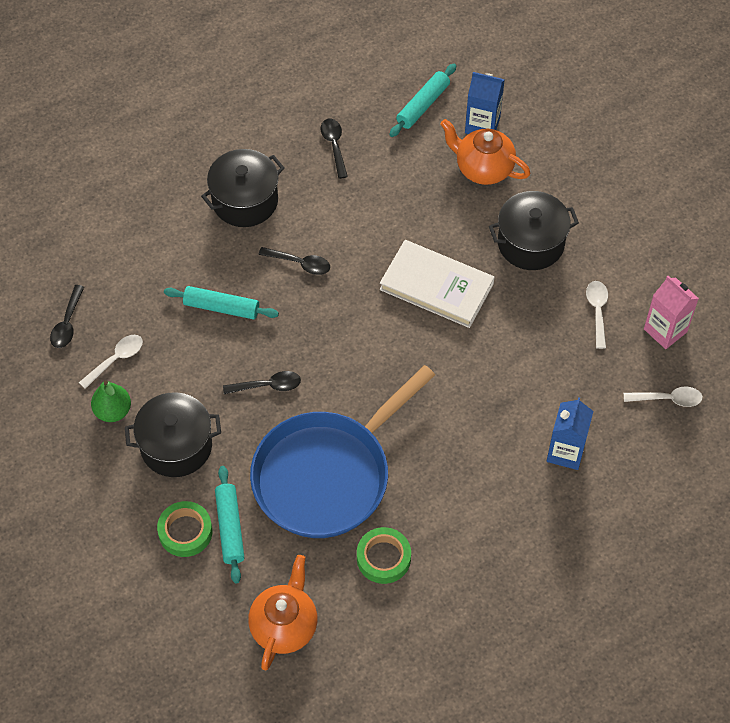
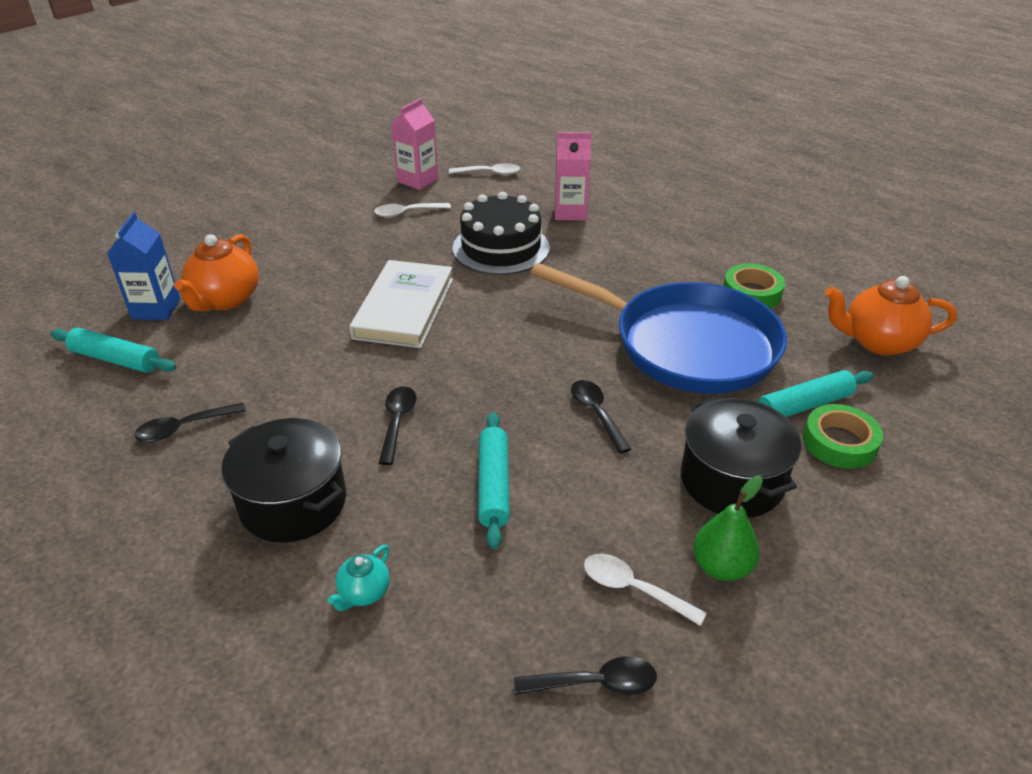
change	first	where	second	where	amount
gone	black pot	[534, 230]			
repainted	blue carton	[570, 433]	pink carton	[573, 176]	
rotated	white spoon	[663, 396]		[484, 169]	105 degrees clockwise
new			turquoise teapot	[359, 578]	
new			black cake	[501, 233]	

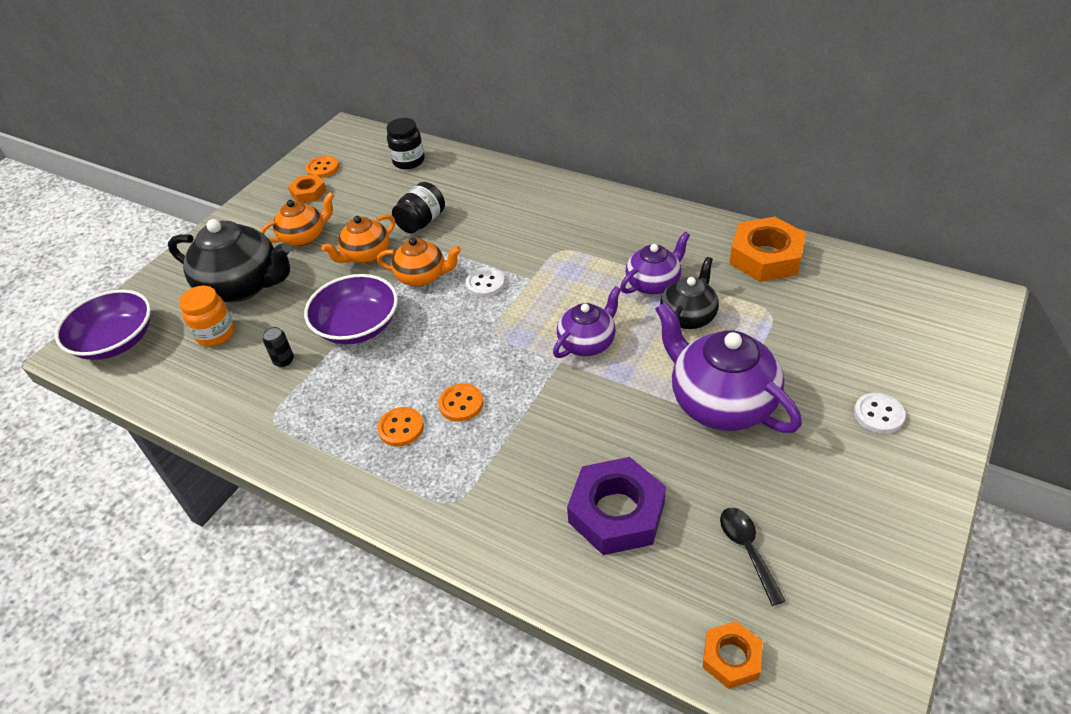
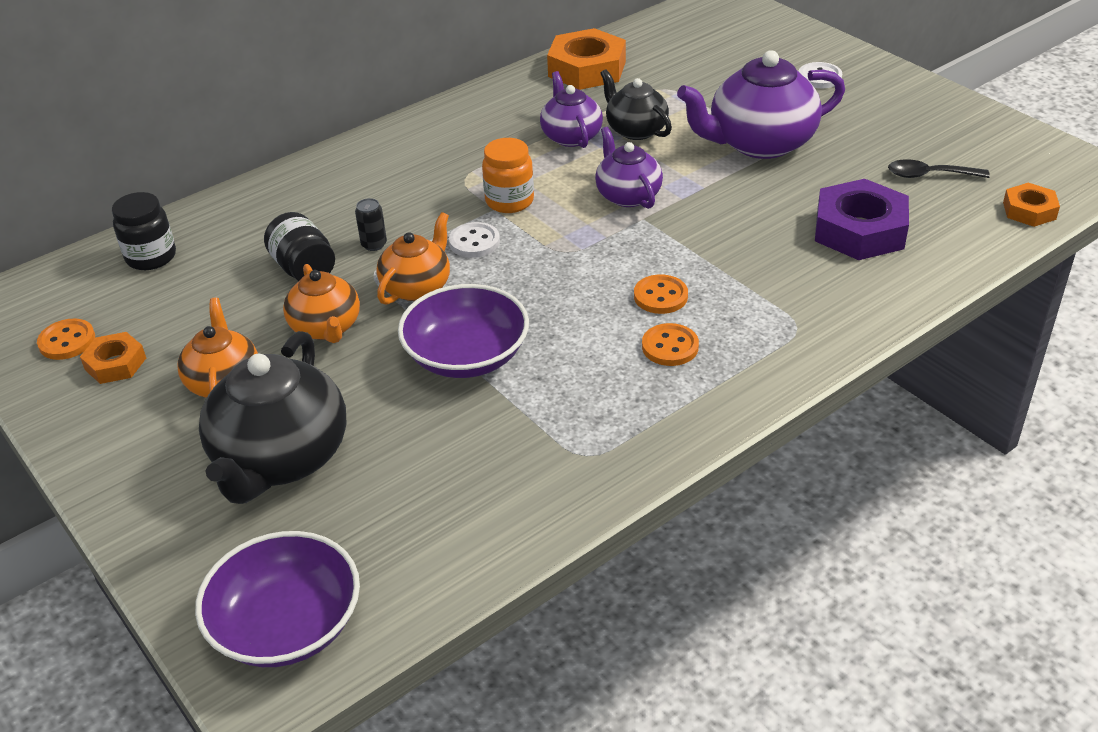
change	first	where	second	where	amount
rotated	black teapot	[229, 260]		[273, 417]	150 degrees clockwise
shifted	orange jar	[207, 316]		[508, 175]	
shifted	black can	[278, 347]		[371, 224]	

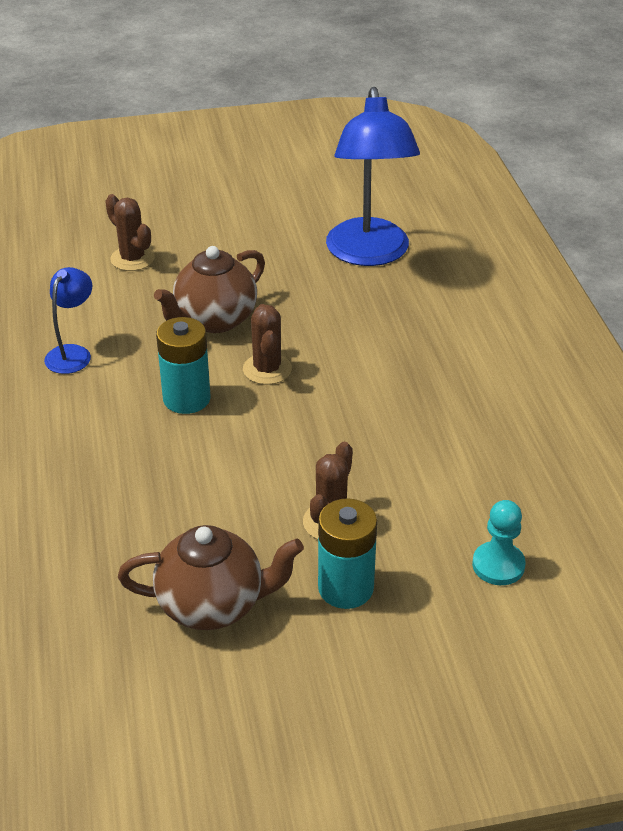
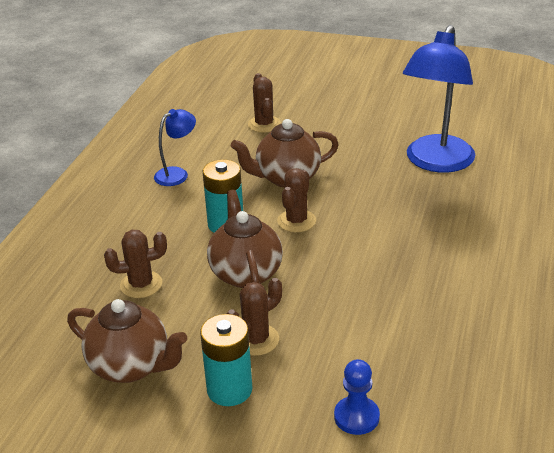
change	first	where	second	where	amount
repainted	turquoise pawn	[499, 542]	blue pawn	[357, 397]	
new			brown cactus	[135, 264]	
new			brown teapot	[245, 239]	

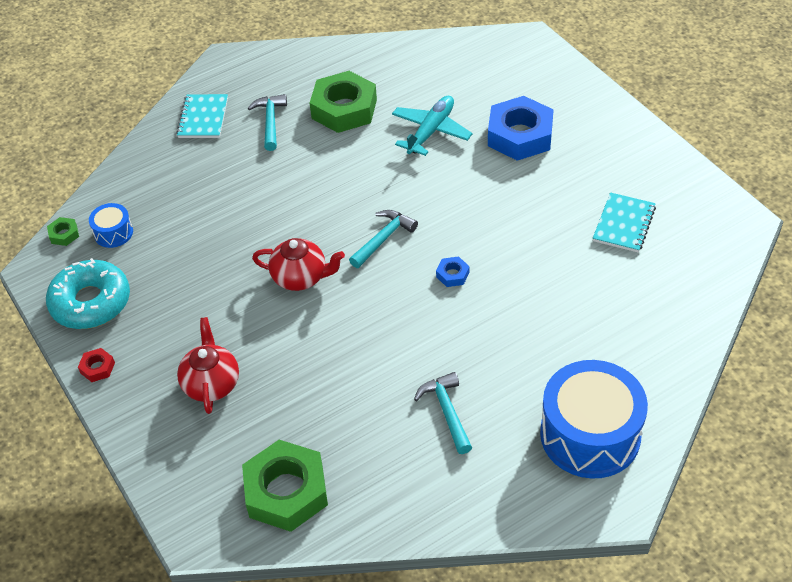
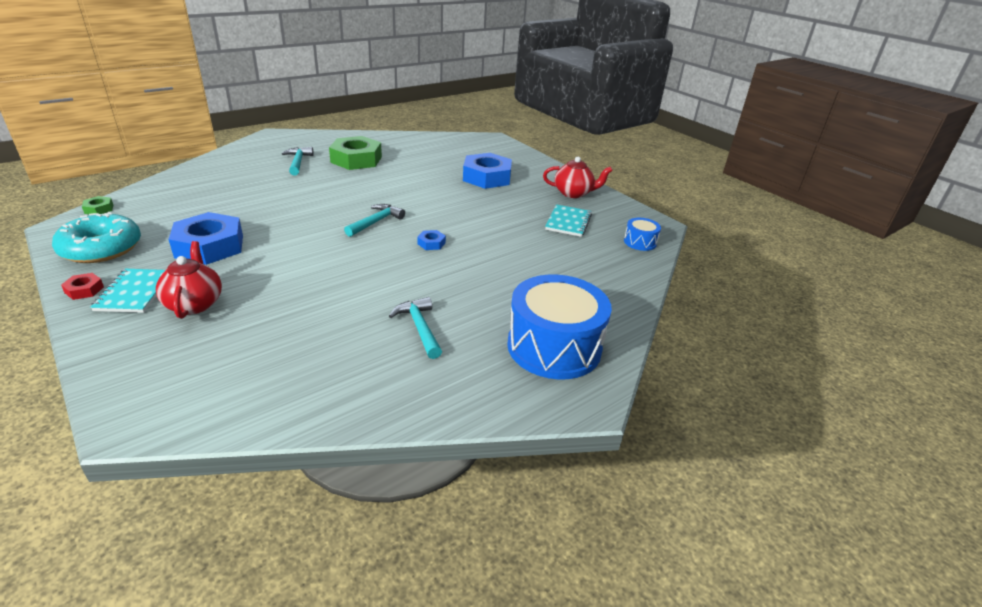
change	first	where	second	where	amount
shifted	blue drum	[111, 225]		[642, 234]	
shifted	turquoise notebook	[202, 116]		[127, 291]	
gone	green nut	[285, 486]			
shifted	red teapot	[298, 264]		[578, 177]	
gone	turquoise plane	[432, 126]			
new			blue nut	[205, 238]	

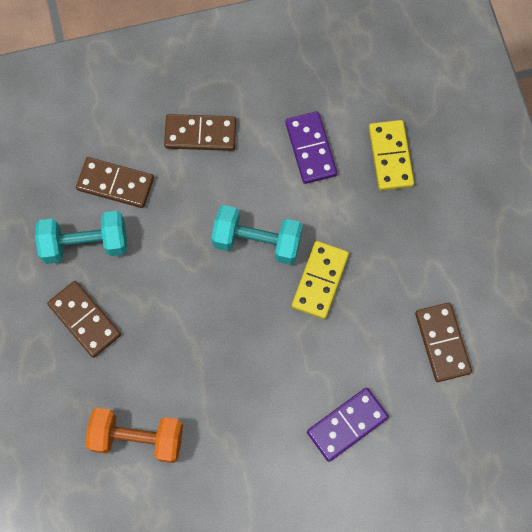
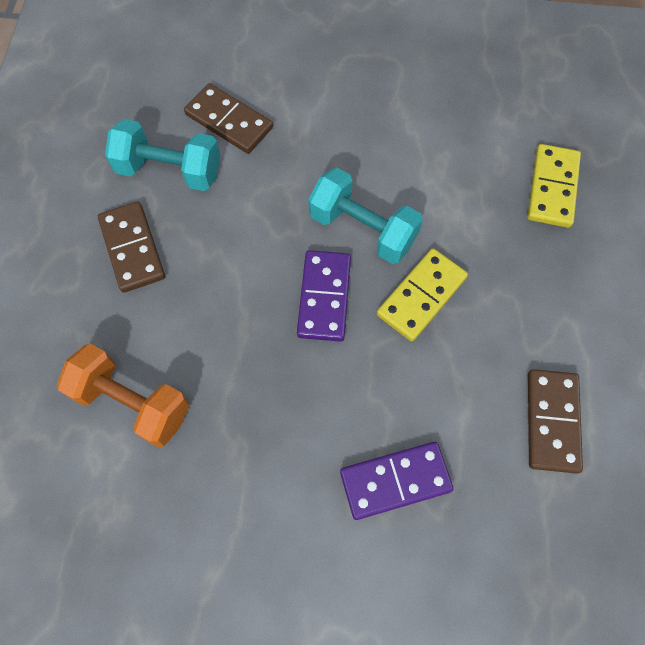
change	first	where	second	where	amount
gone	brown domino	[200, 132]			
shifted	purple domino	[311, 147]		[324, 296]	

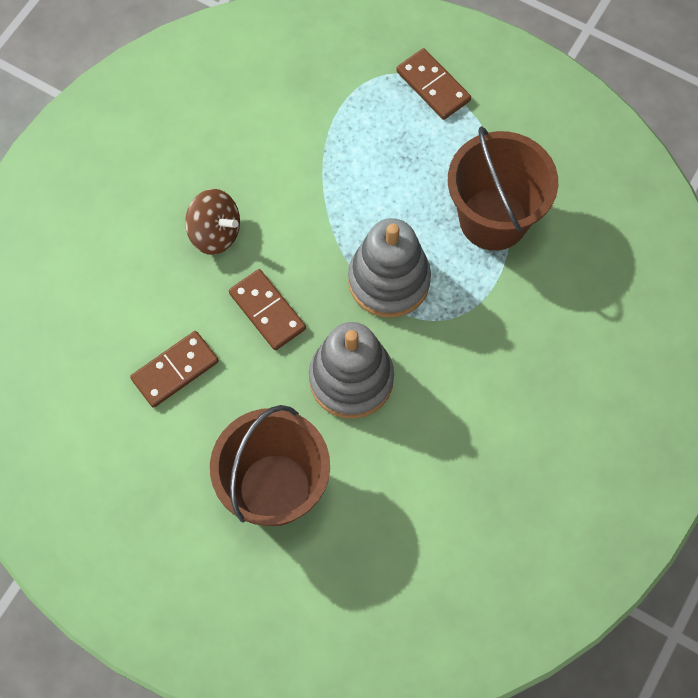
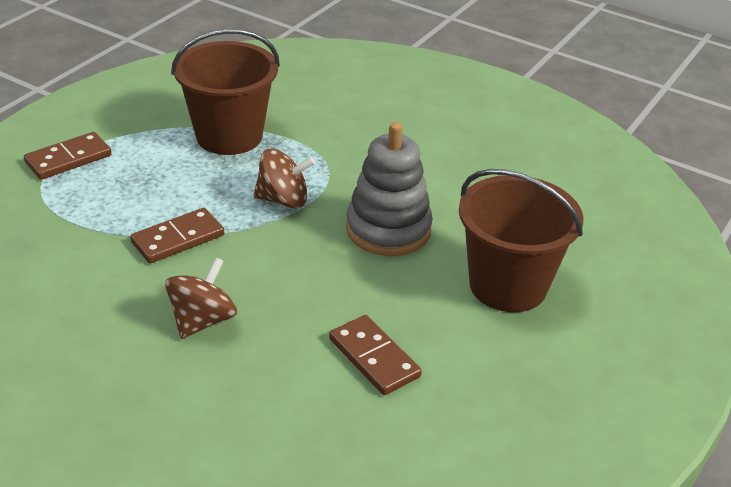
change	first	where	second	where	amount
shifted	brown domino	[267, 309]		[177, 235]	
swapped	grey stacking toy	[389, 268]	brown spinning top	[284, 178]	

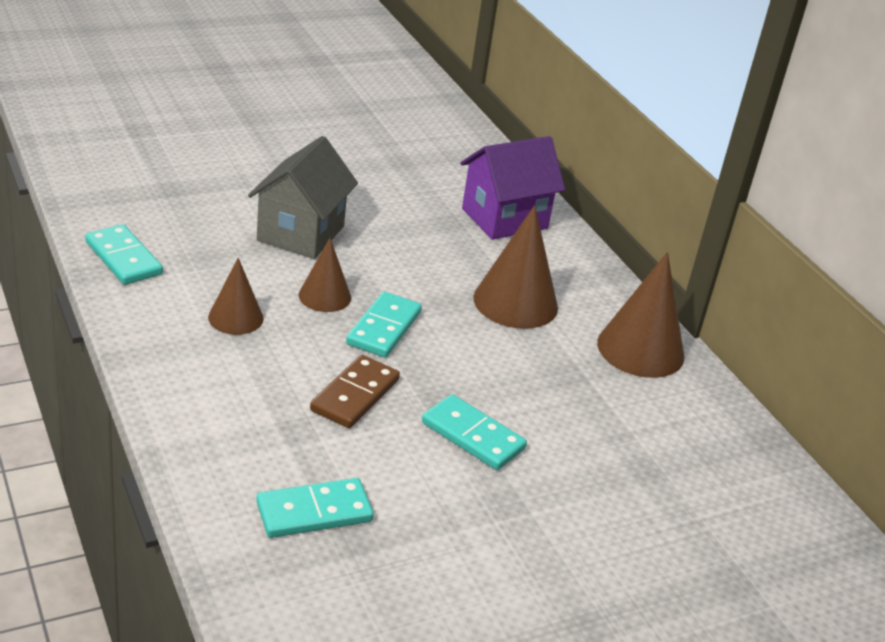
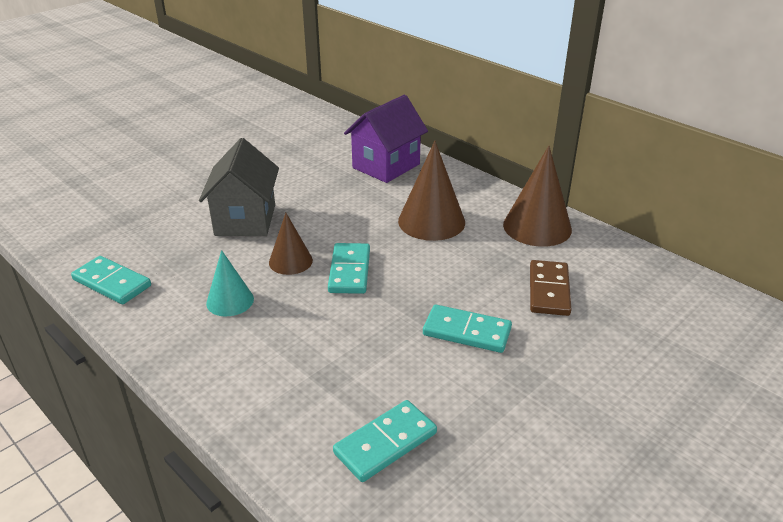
change	first	where	second	where	amount
repainted	brown cone	[236, 296]	turquoise cone	[230, 283]	
shifted	brown domino	[355, 391]		[551, 288]	

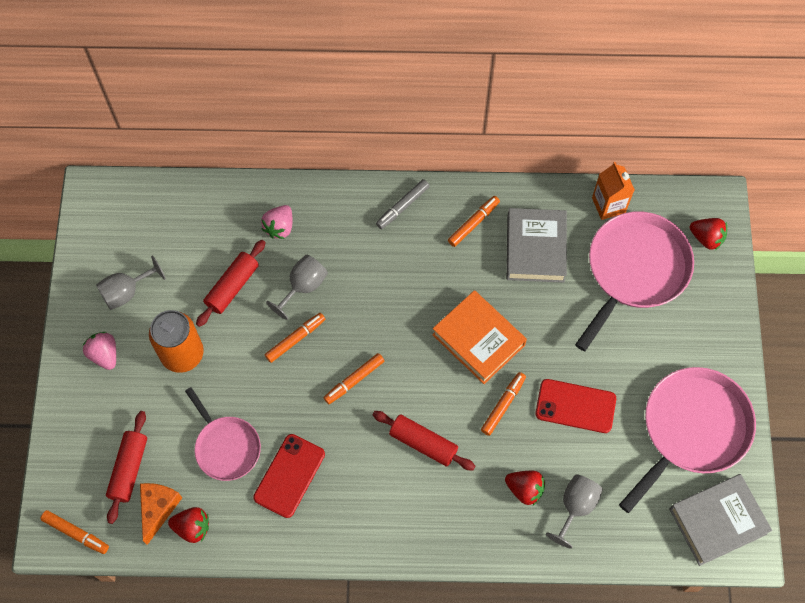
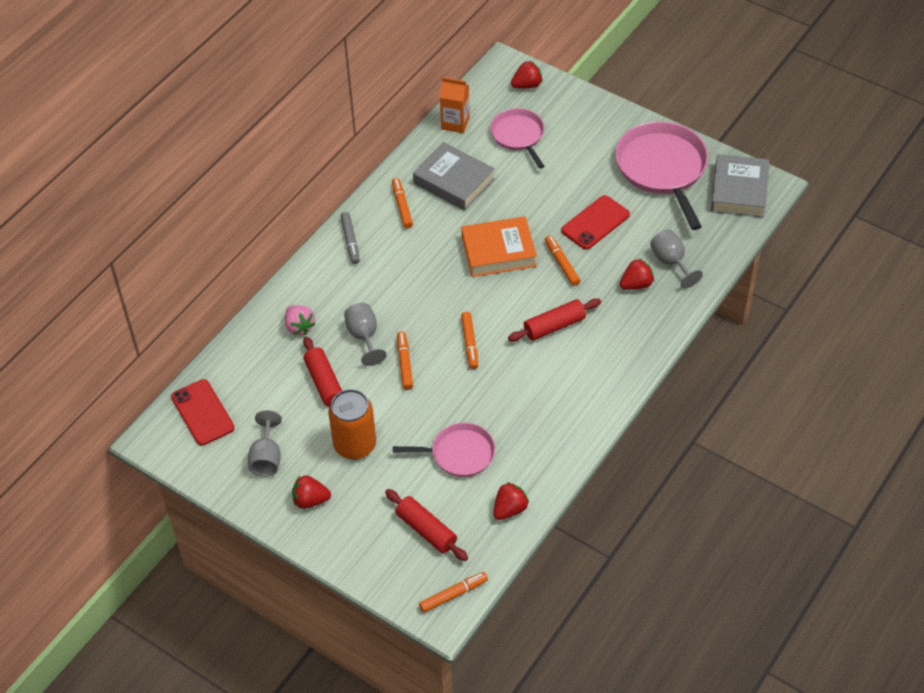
change	first	where	second	where	amount
repainted	pink strawberry	[99, 351]	red strawberry	[311, 492]	
gone	orange cheese	[161, 514]			
shifted	red phone	[289, 476]		[203, 412]	
scaled	pink pan	[634, 281]		[517, 138]	x0.60

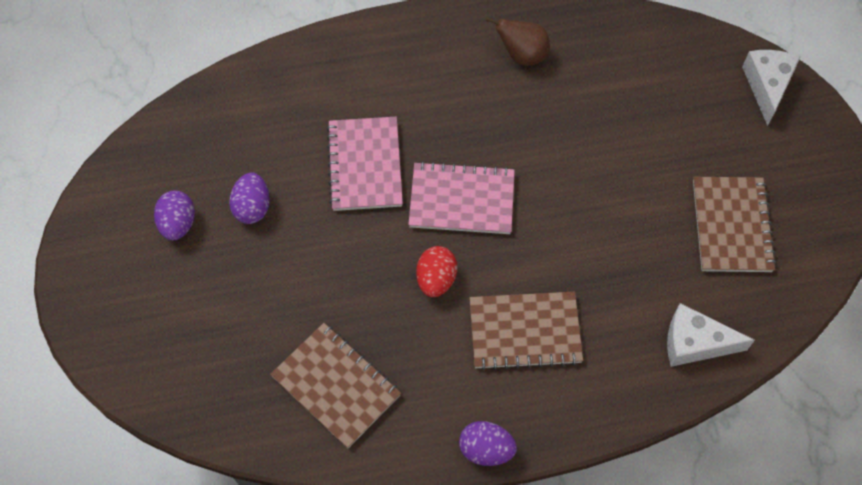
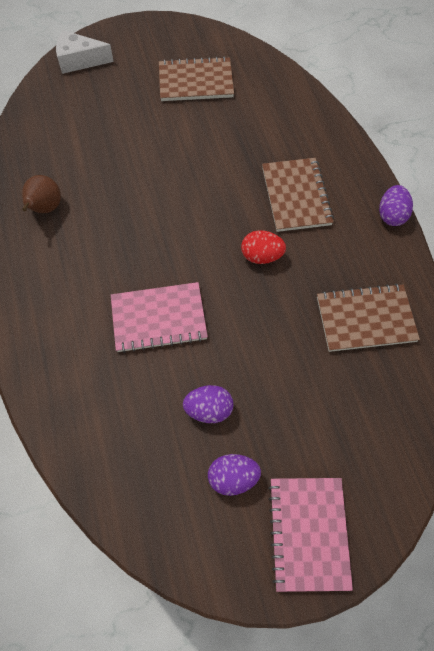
change	first	where	second	where	amount
rotated	brown notebook	[335, 385]		[368, 317]	45 degrees clockwise
shifted	pink notebook	[461, 197]		[310, 535]	
gone	white cheese	[711, 335]			

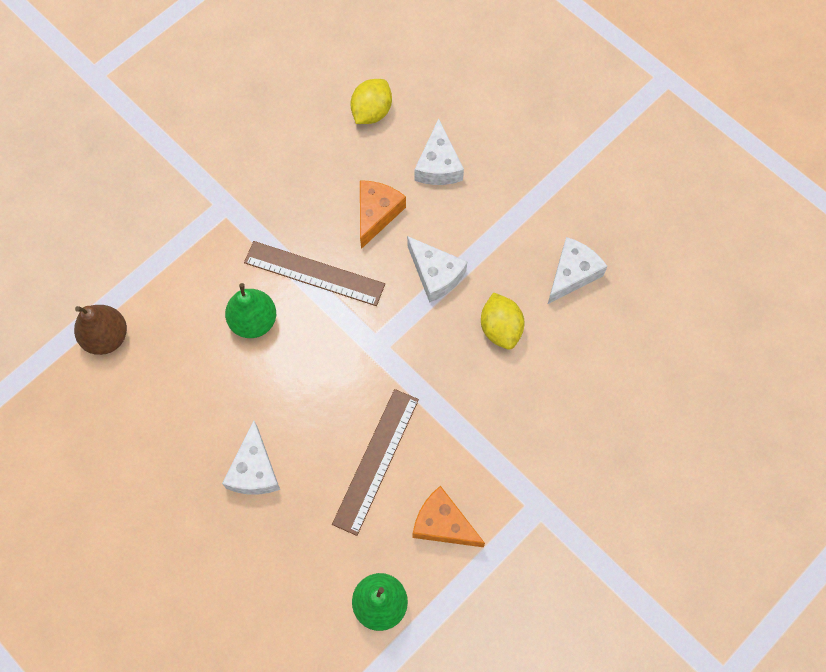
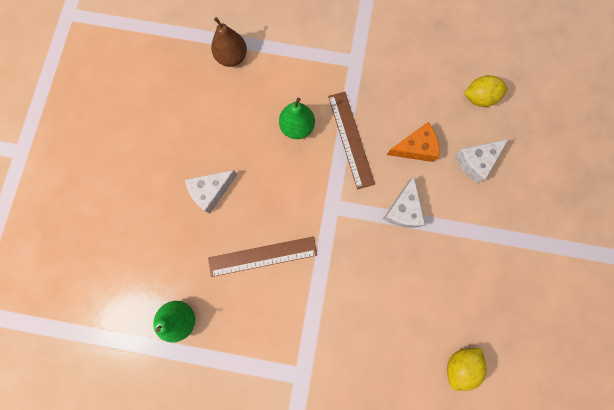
change	first	where	second	where	amount
gone	orange cheese	[449, 516]			
shifted	yellow lemon	[503, 320]		[467, 369]	
gone	white cheese	[578, 270]			

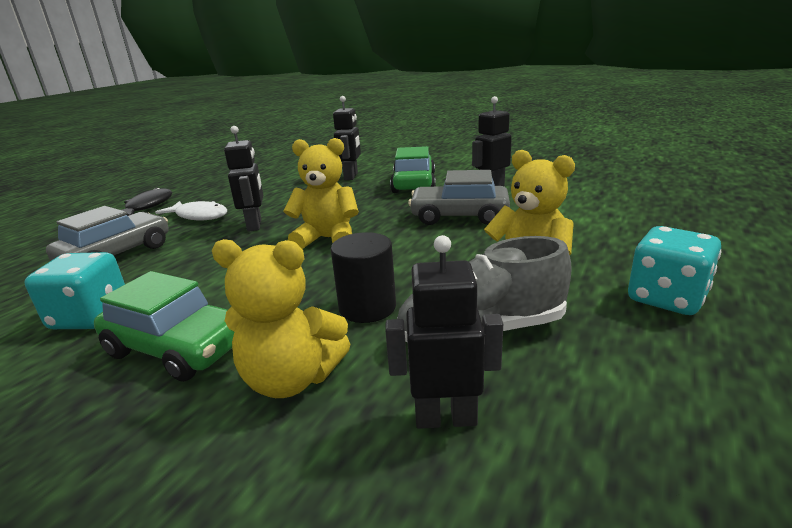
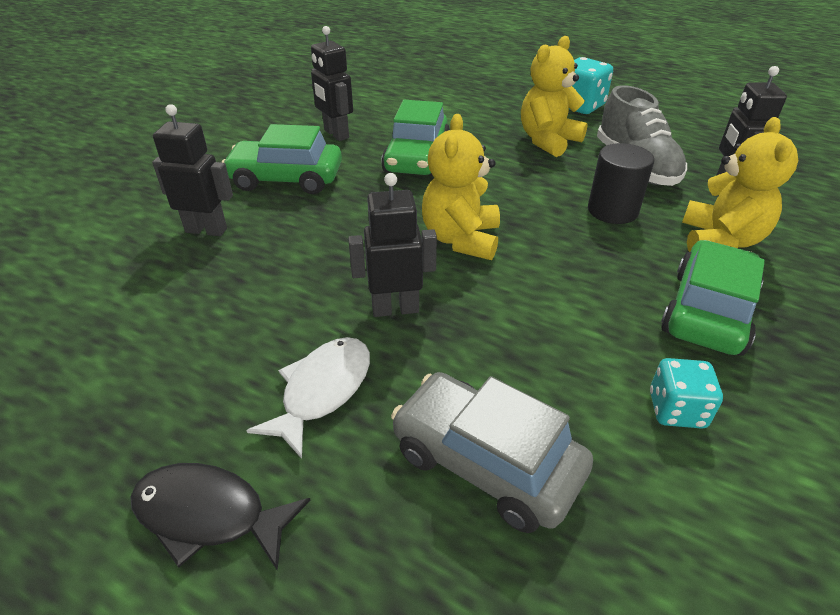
change	first	where	second	where	amount
scaled	turquoise dice	[75, 290]		[686, 393]	x0.65
repainted	grey car	[459, 197]	green car	[415, 138]	

